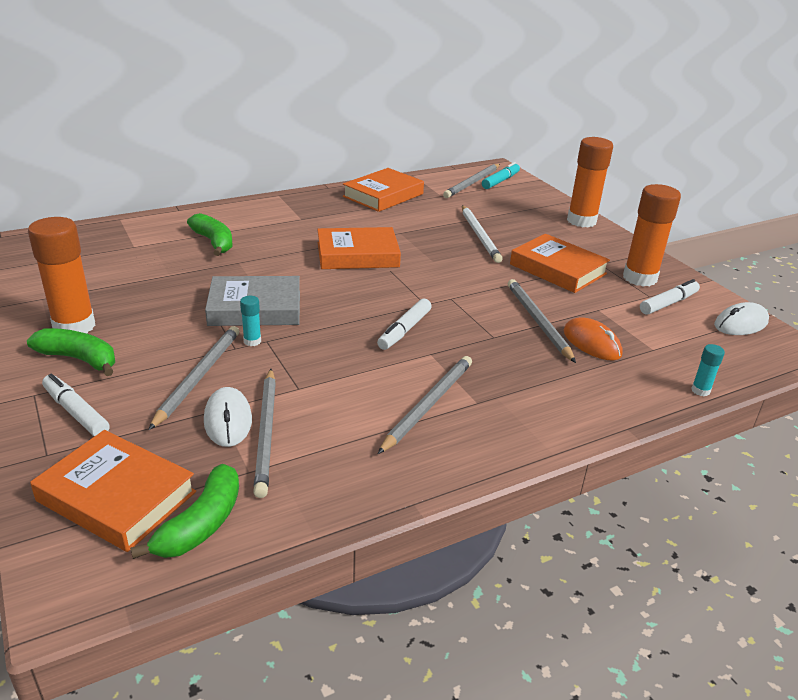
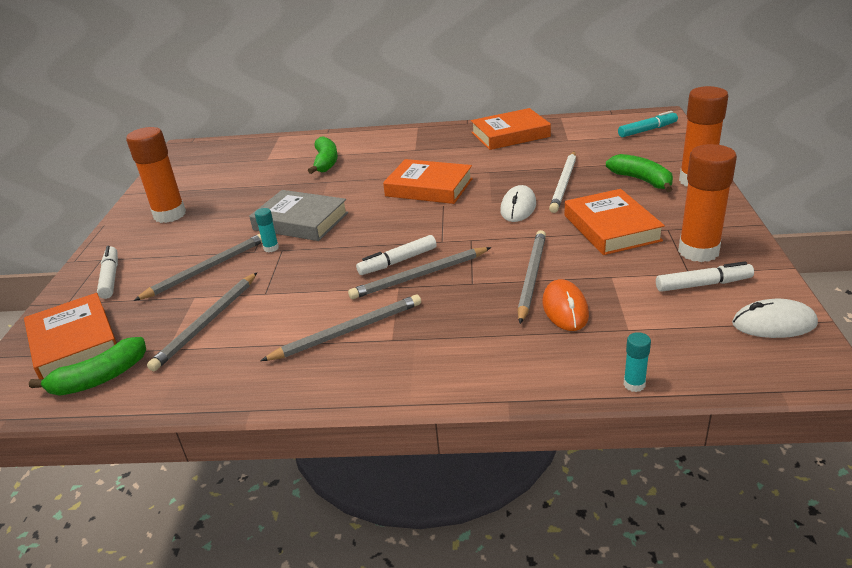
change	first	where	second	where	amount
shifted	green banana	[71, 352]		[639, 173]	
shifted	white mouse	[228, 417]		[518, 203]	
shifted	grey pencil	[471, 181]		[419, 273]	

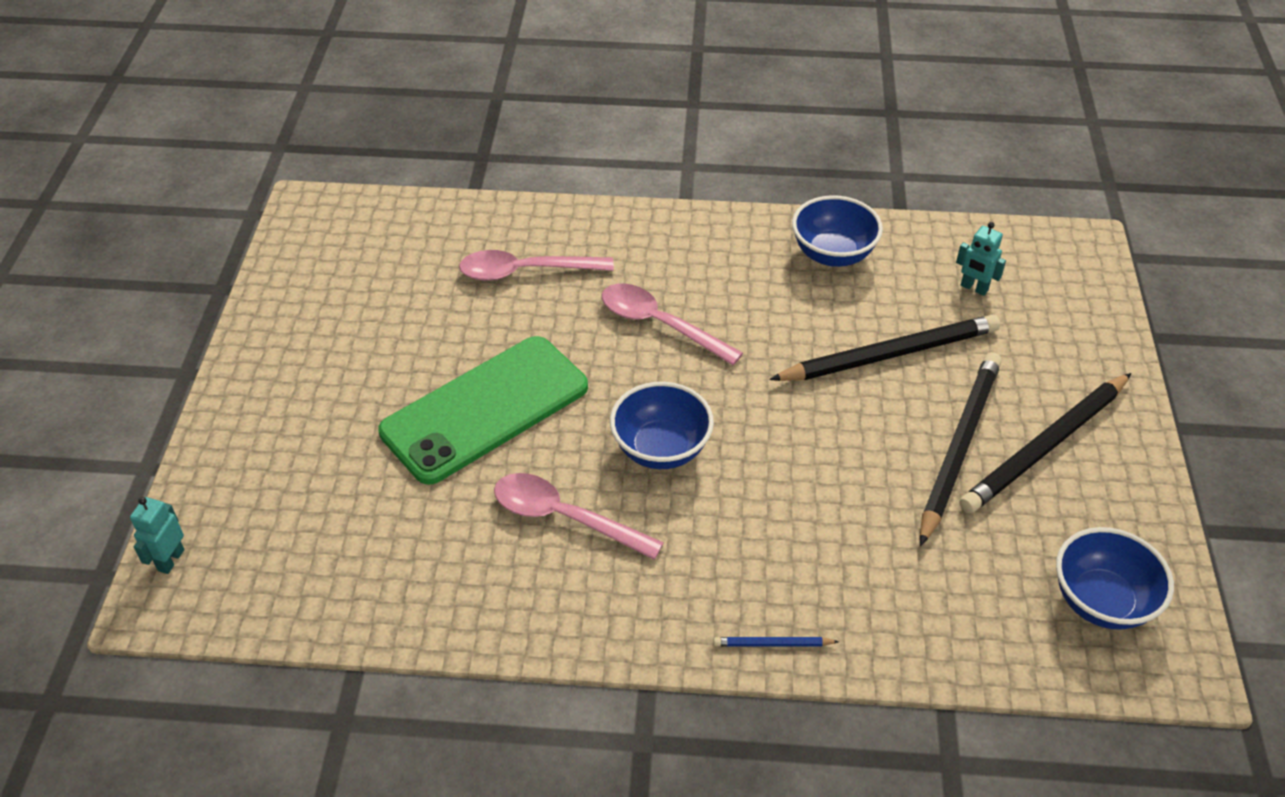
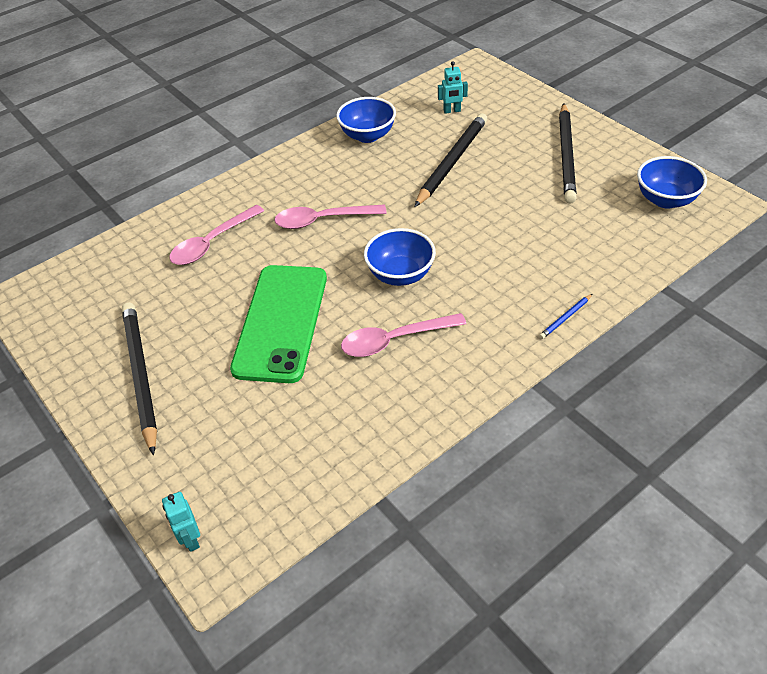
change	first	where	second	where	amount
shifted	black pencil	[961, 449]		[139, 378]	

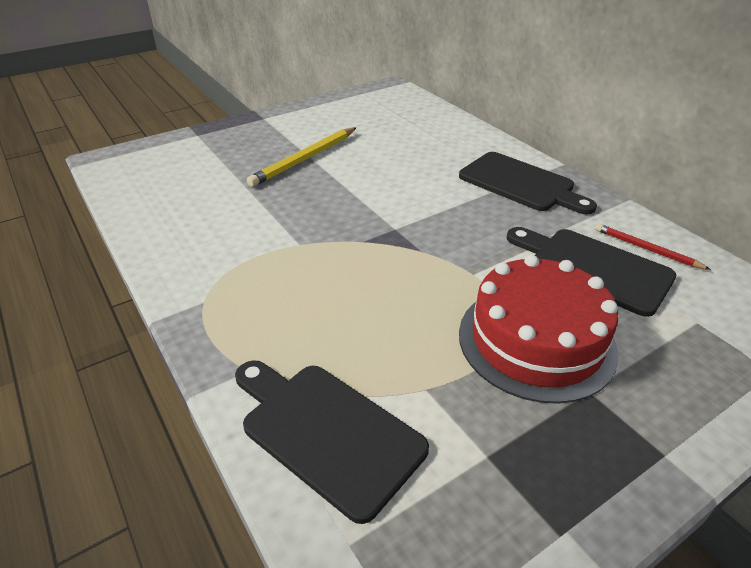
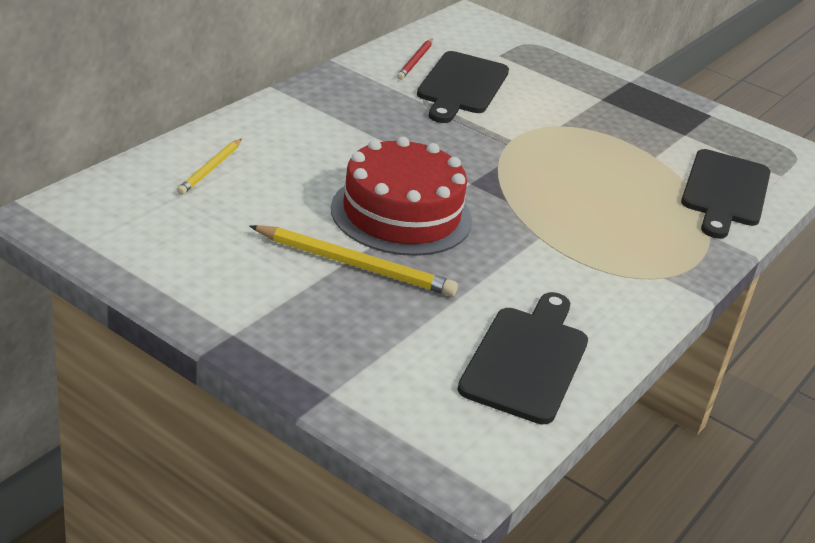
change	first	where	second	where	amount
shifted	black cutting board	[528, 183]		[522, 358]	
shifted	red cake	[539, 329]		[401, 196]	
new			yellow pencil	[209, 167]	

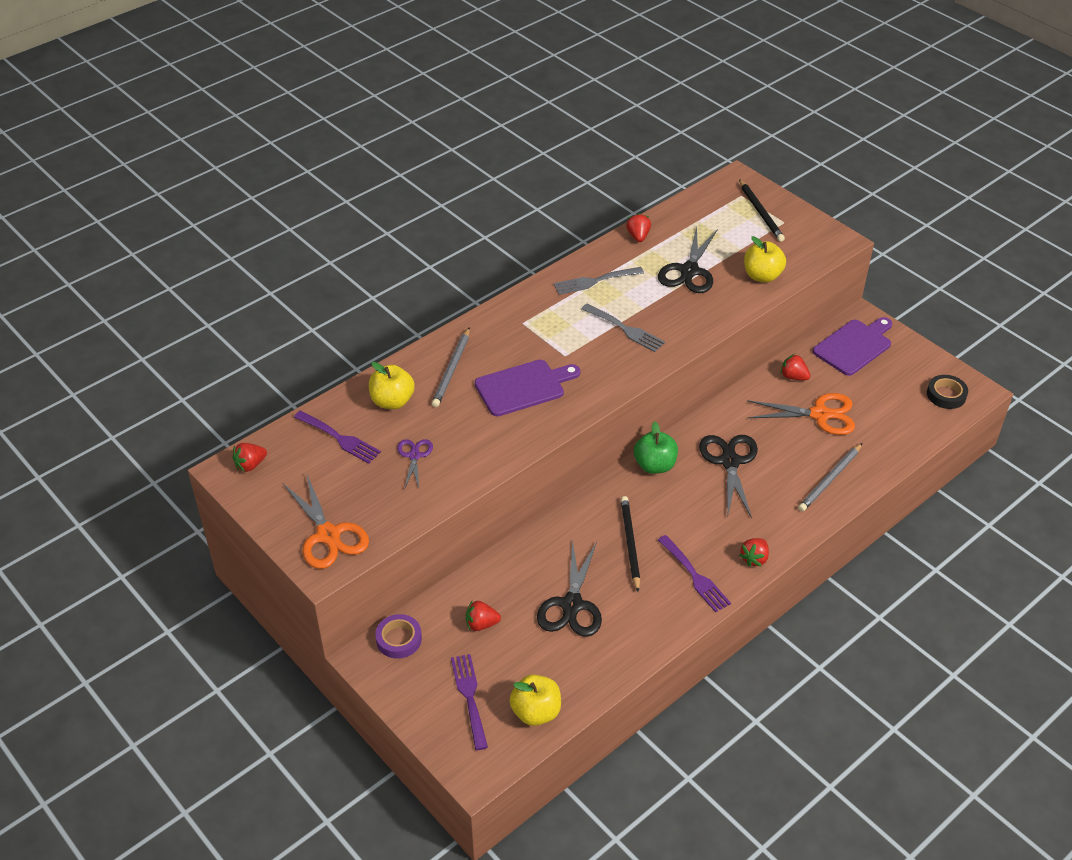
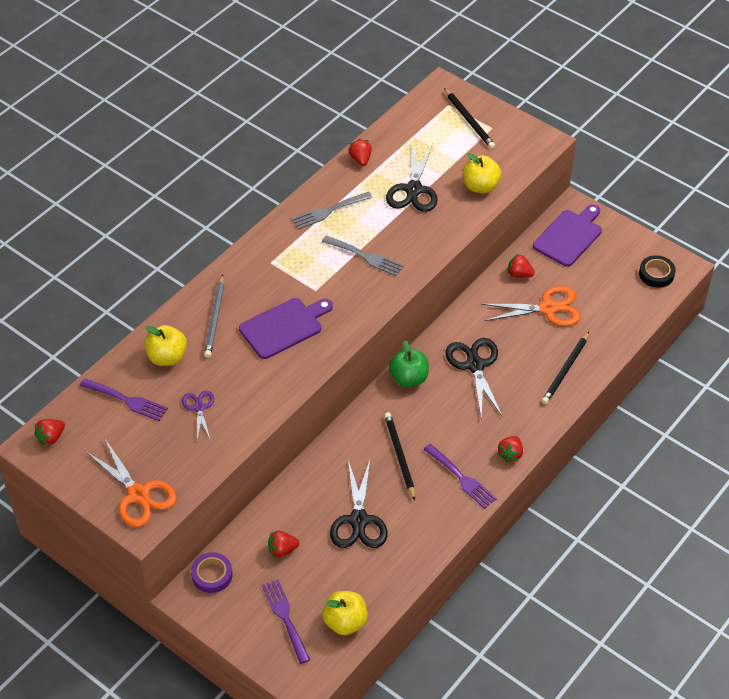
change	first	where	second	where	amount
repainted	grey pencil	[830, 477]	black pencil	[565, 368]	

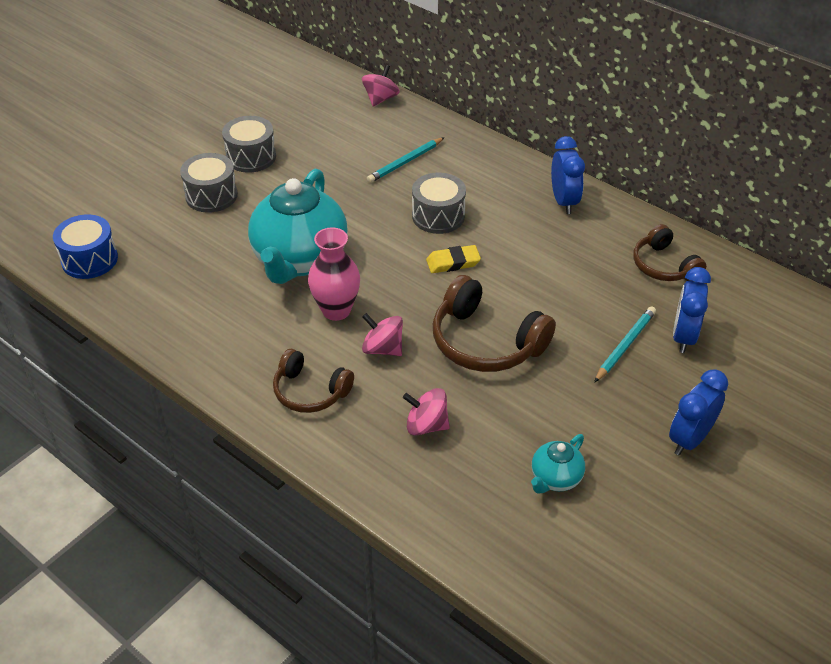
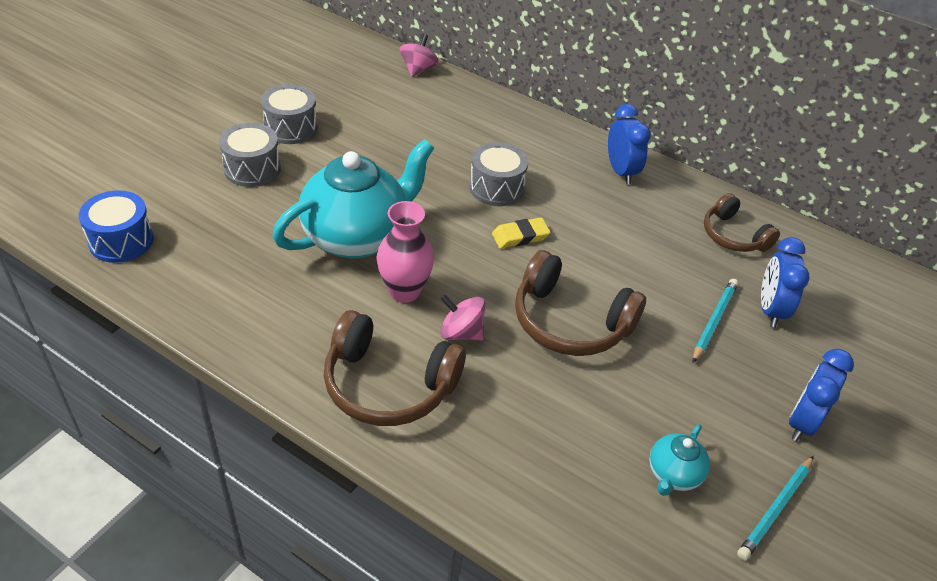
change	first	where	second	where	amount
rotated	turquoise teapot	[298, 226]		[353, 198]	135 degrees counterclockwise
scaled	brown headphones	[313, 381]		[395, 368]	x1.57
shifted	turquoise pencil	[406, 160]		[775, 508]	
gone	pink spinning top	[426, 412]			

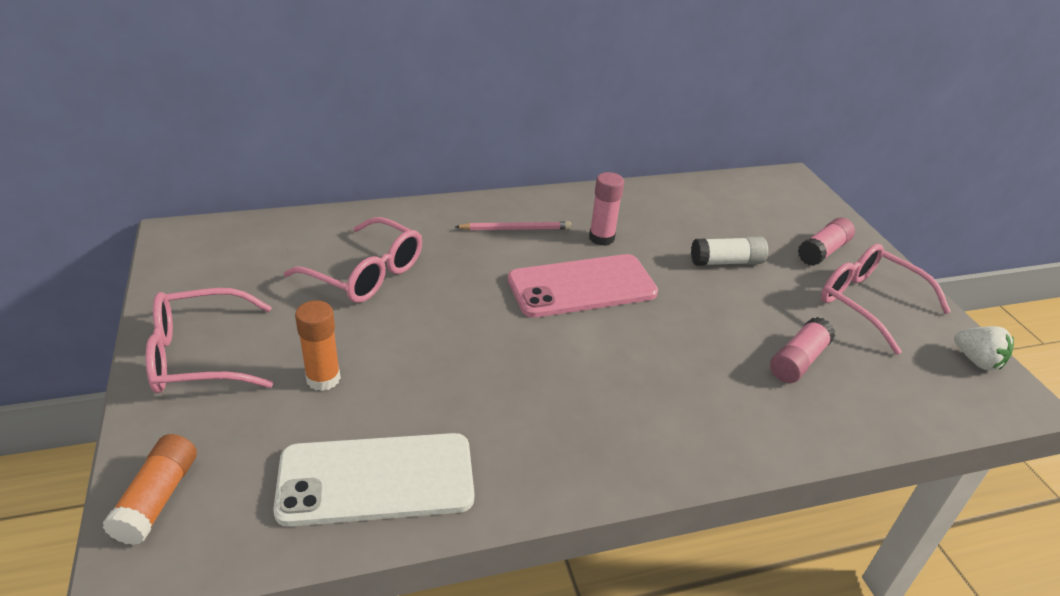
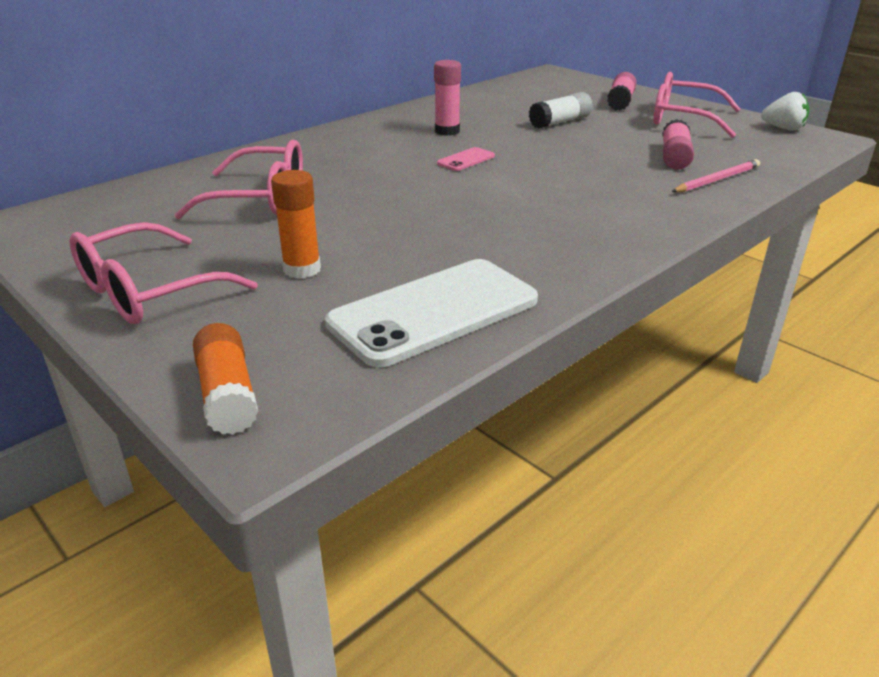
change	first	where	second	where	amount
shifted	pink pencil	[513, 225]		[715, 175]	
scaled	pink phone	[583, 286]		[466, 159]	x0.43

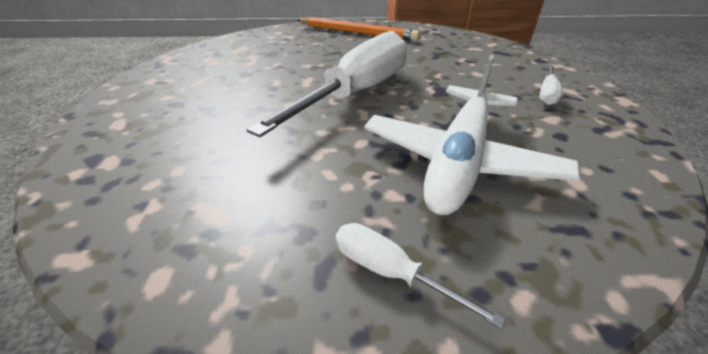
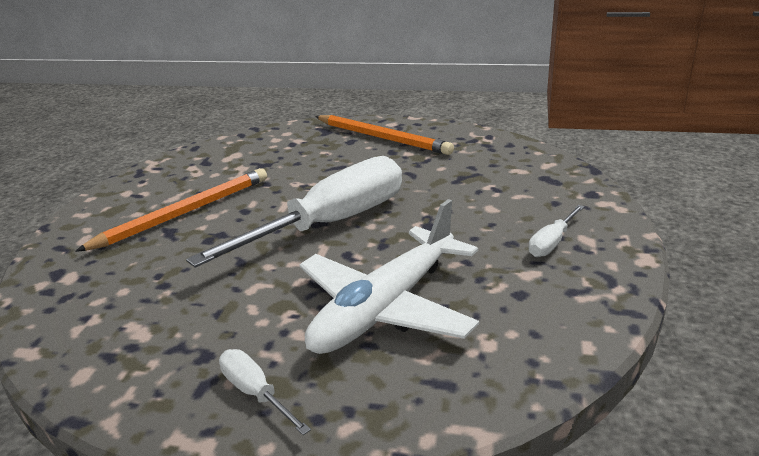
change	first	where	second	where	amount
new			orange pencil	[171, 210]	

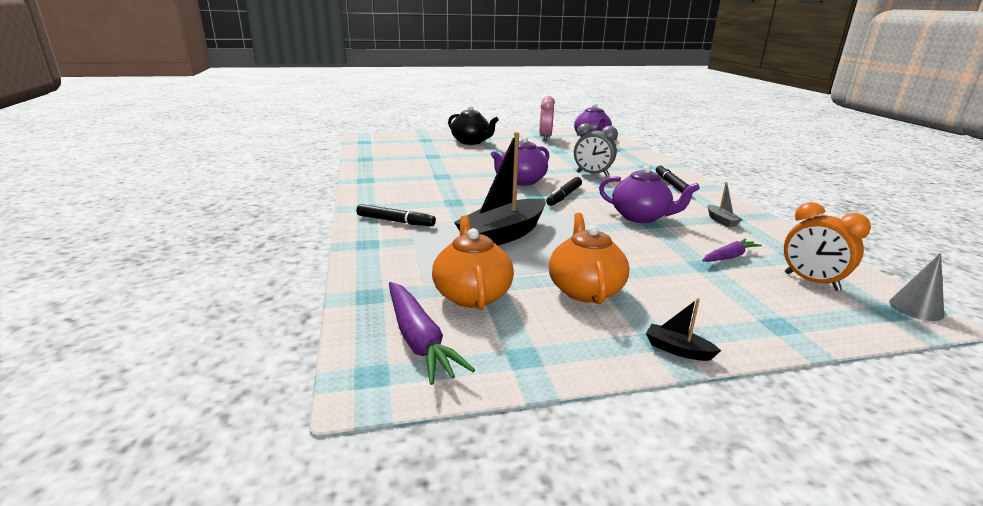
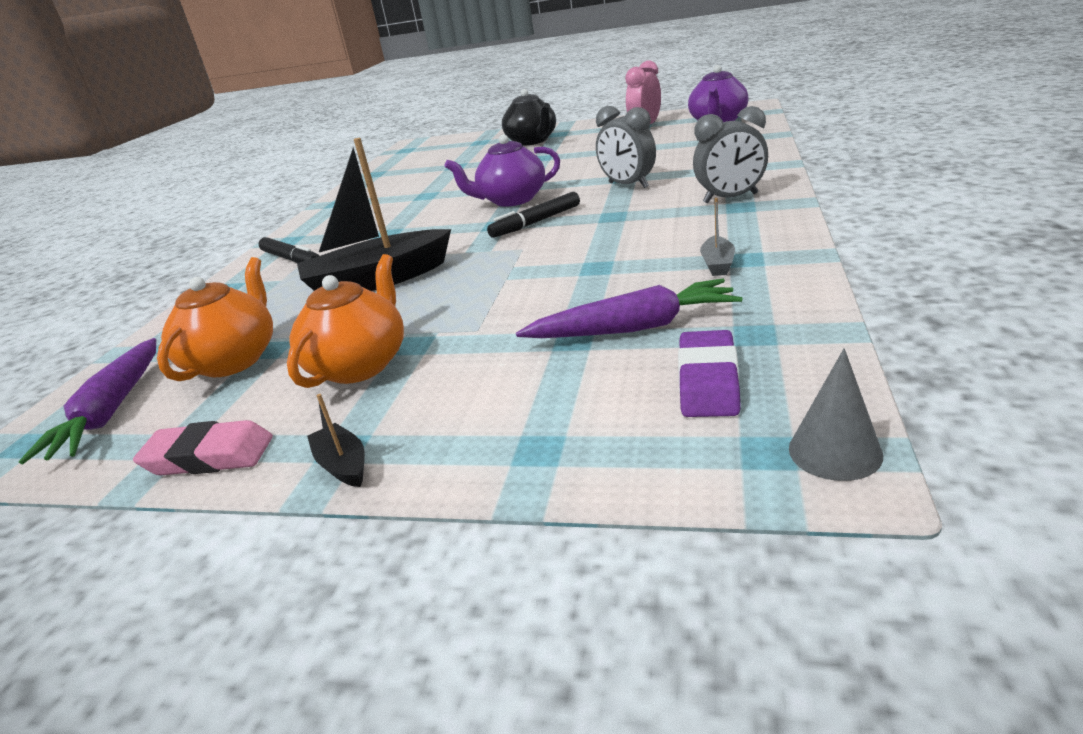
change	first	where	second	where	amount
gone	purple teapot	[649, 194]			
swapped	black marker	[672, 178]	grey clock	[730, 154]	
scaled	purple carrot	[732, 250]		[629, 308]	x1.63
swapped	orange clock	[827, 246]	purple eraser	[709, 373]	
new			pink eraser	[203, 447]	

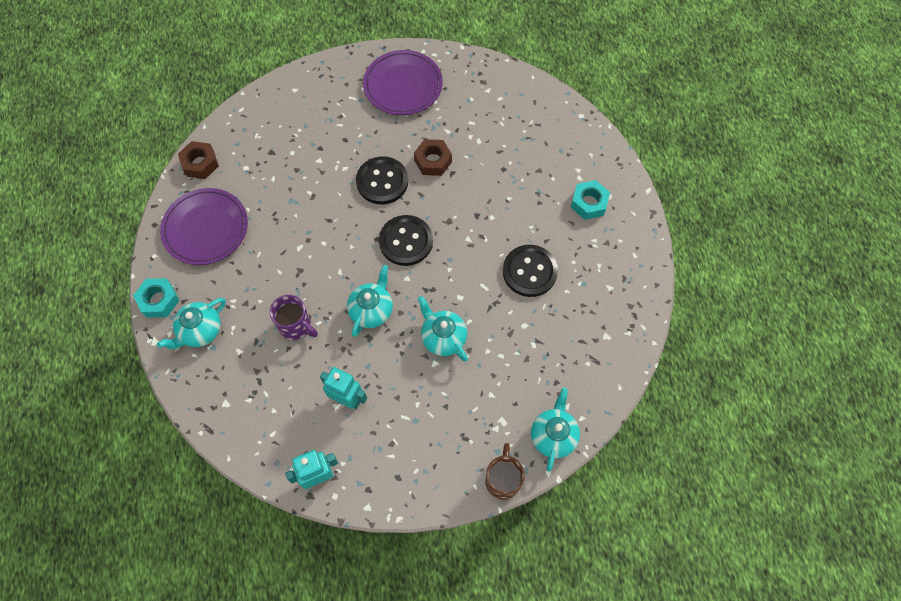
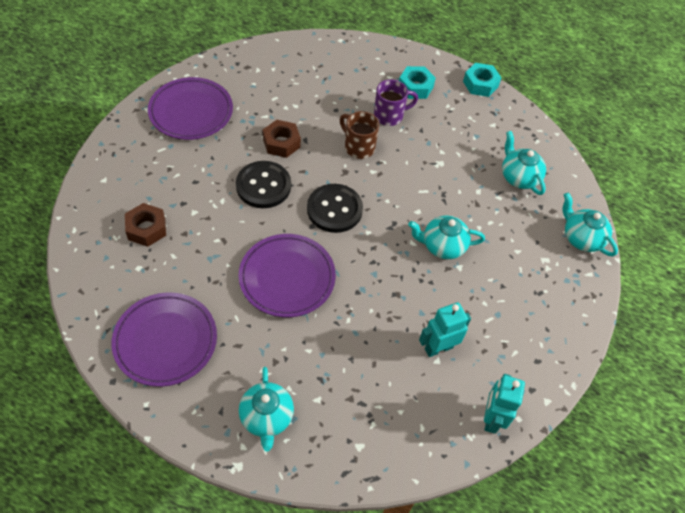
change	first	where	second	where	amount
shifted	turquoise nut	[156, 297]		[482, 80]	
shifted	brown nut	[198, 160]		[145, 225]	
shifted	purple mug	[294, 317]		[396, 102]	
shifted	turquoise teapot	[370, 301]		[524, 163]	
shifted	brown mug	[505, 471]		[359, 135]	
gone	black button	[530, 271]			
new			purple plate	[287, 275]	

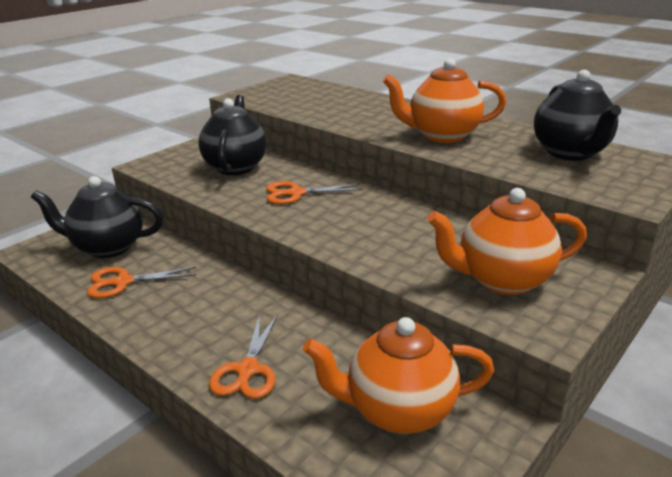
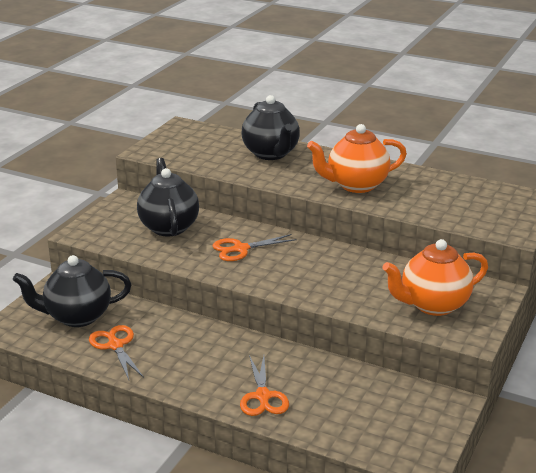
change	first	where	second	where	amount
rotated	orange scissors	[141, 282]		[116, 352]	90 degrees clockwise
gone	orange teapot	[398, 375]			
shifted	black teapot	[577, 115]		[271, 127]	

